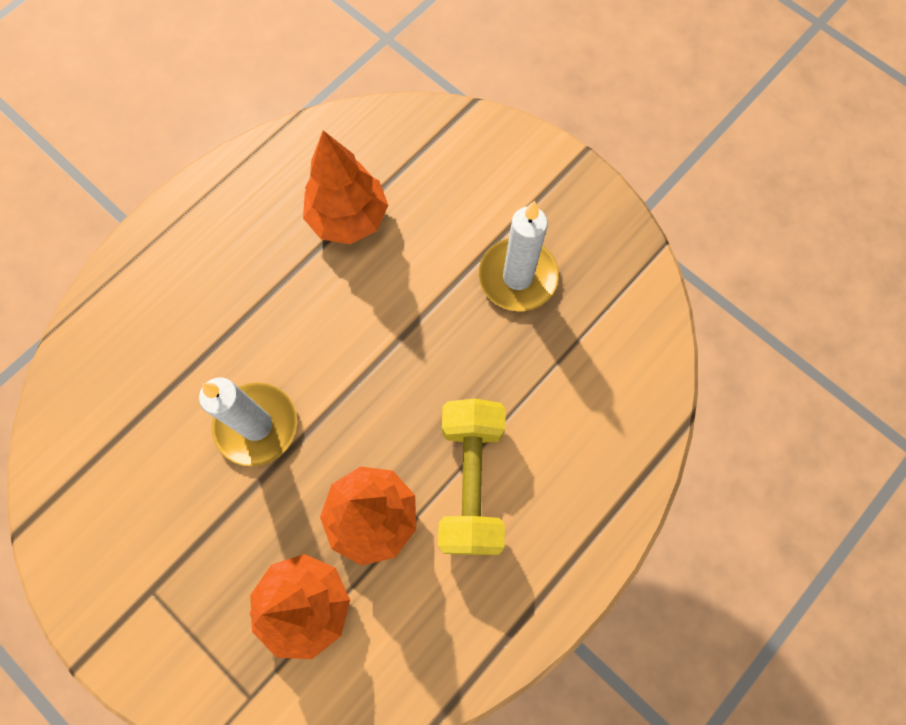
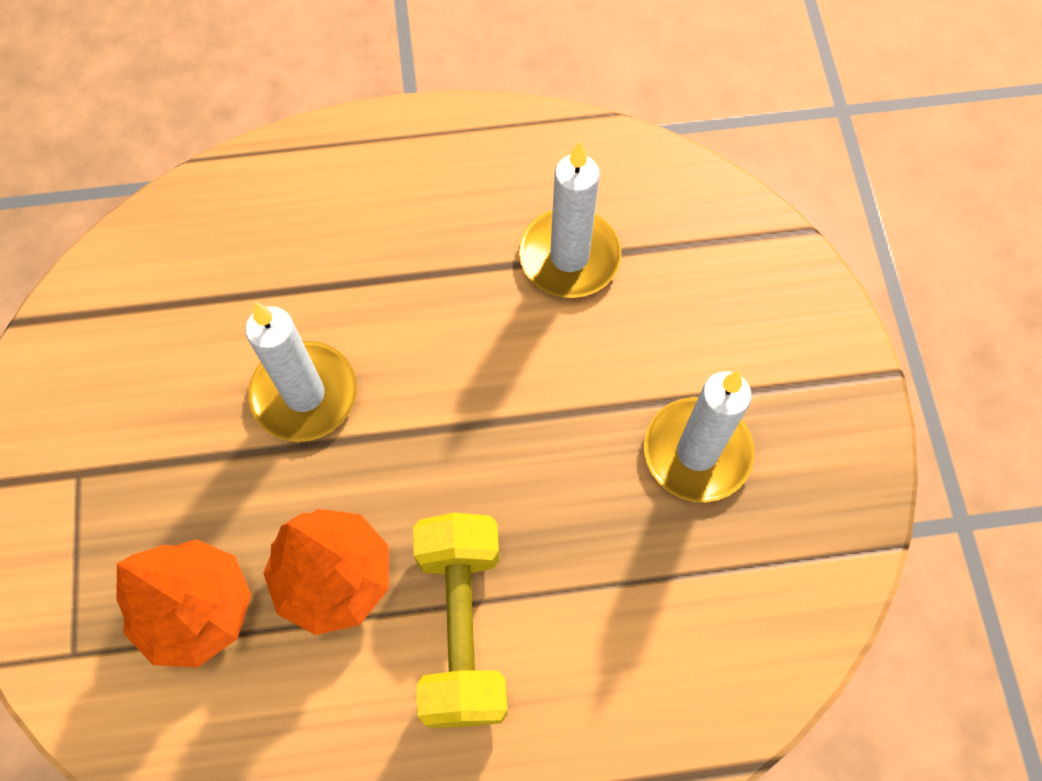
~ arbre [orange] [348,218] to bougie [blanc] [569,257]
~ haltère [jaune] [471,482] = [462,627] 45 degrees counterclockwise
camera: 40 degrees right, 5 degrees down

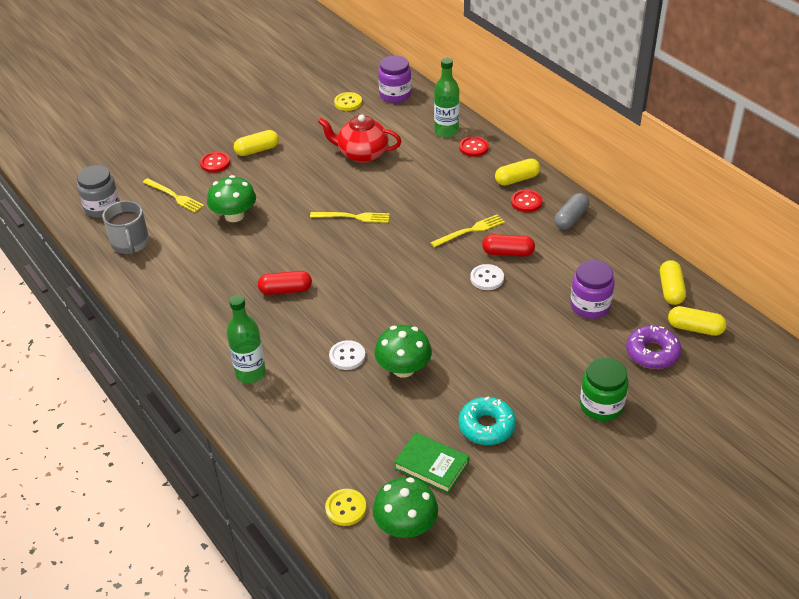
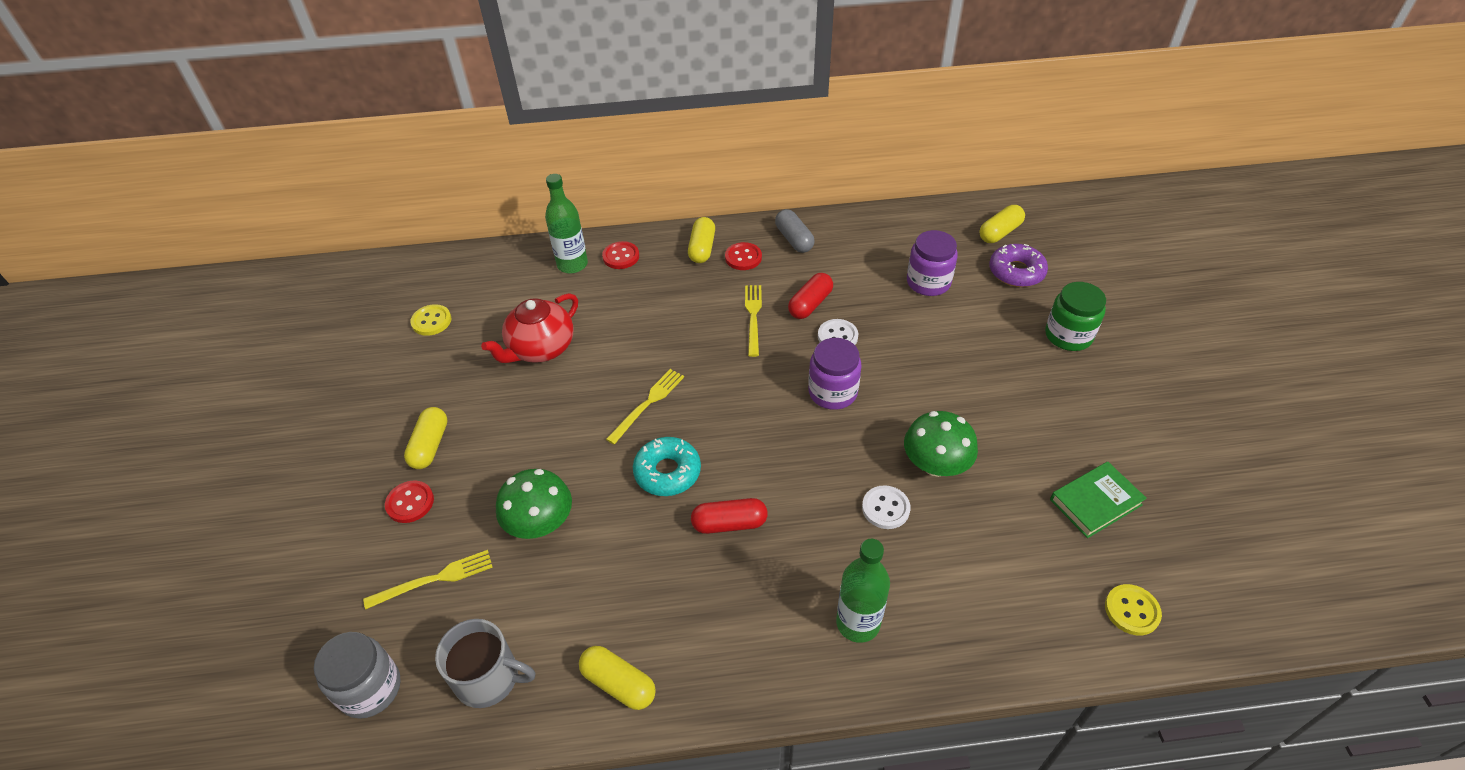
~ bocal [violet] [395,95] to [832,392]
~ gélule [jaune] [671,290] to [619,683]
~ gélule [rouge] [285,290] = [729,524] 60 degrees clockwise
~ beignet [turquoise] [486,426] to [667,472]
- champignon [vert] [406,526]
camera: 60 degrees left, 5 degrees up

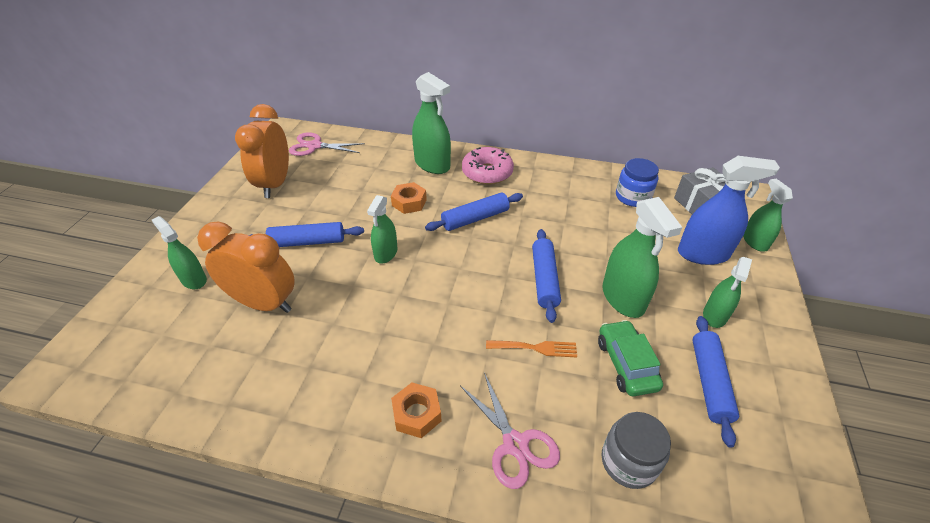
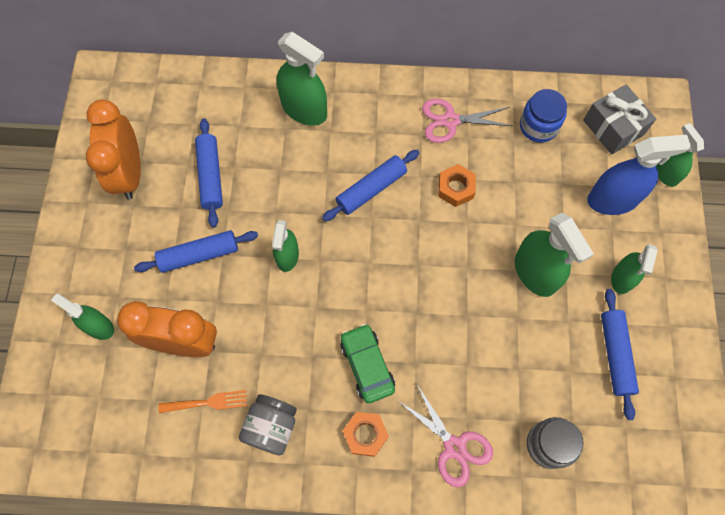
~ ciseaux [rose] [315,146] to [450,120]
- beignet [rose] [487,173]
~ écrou [orange] [409,202] to [455,188]
~ rouleau à pâtisserie [bleu] [544,279] to [211,176]
~ voiture [vert] [626,364] to [367,365]
~ fourchette [orange] [535,348] to [207,402]
+ bocal [gris] [271,427]
camera: 10 degrees left, 25 degrees up

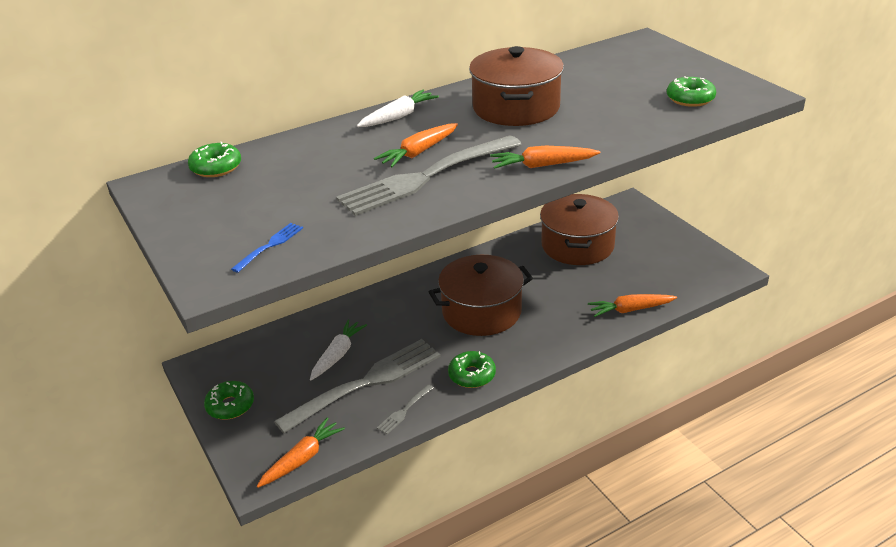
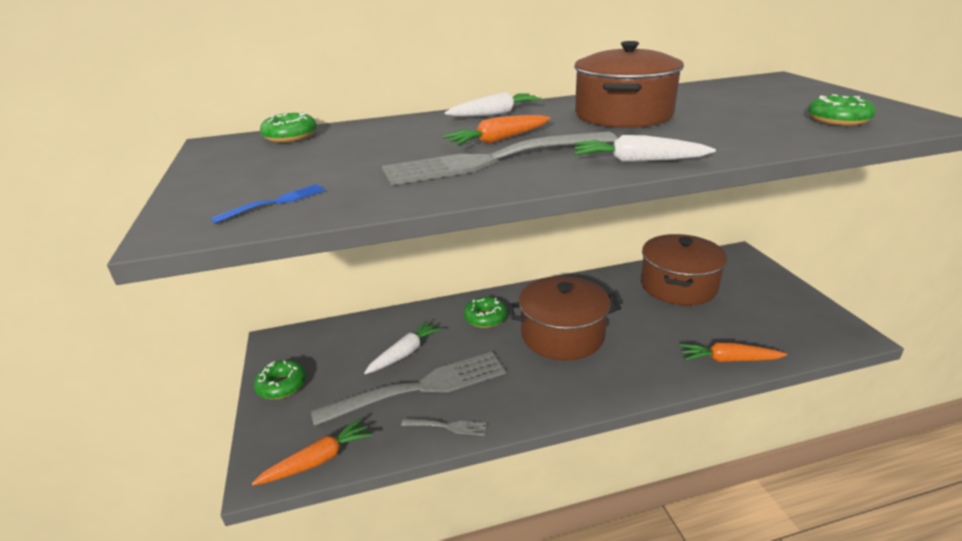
~ carotte [orange] [542,165] to carotte [blanc] [637,161]
~ beignet [vert] [472,375] to [485,318]
~ fourchette [gris] [404,410] = [447,426] 135 degrees counterclockwise
camera: 15 degrees right, 5 degrees down

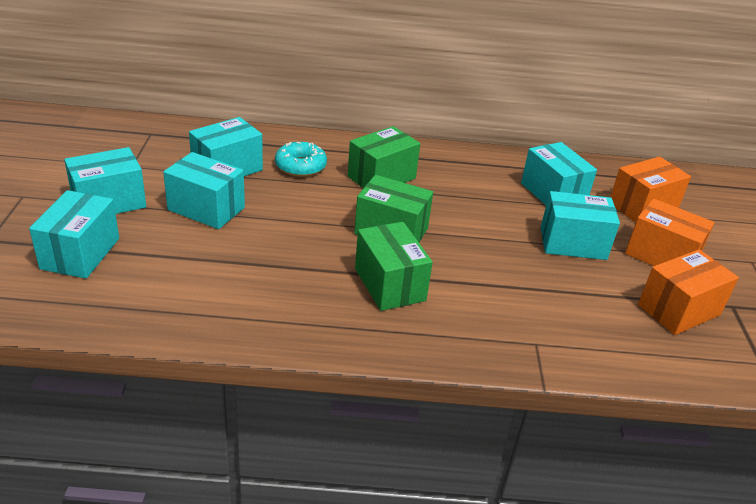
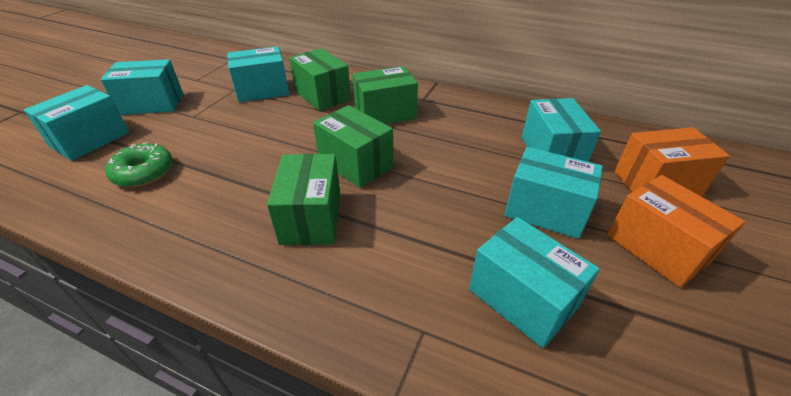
~ beignet [turquoise] [300,166] to boîte [vert] [322,96]
~ boîte [turquoise] [206,209] to [522,299]
- boîte [orange] [679,310]
+ beignet [vert] [144,172]
camera: 25 degrees right, 5 degrees up

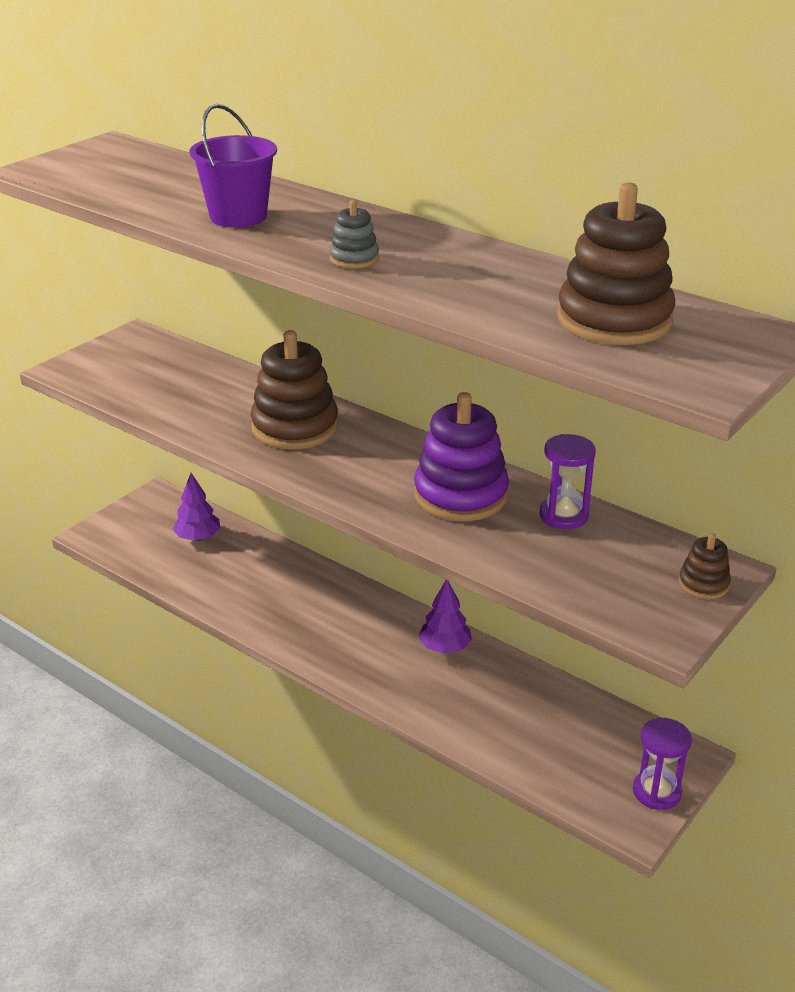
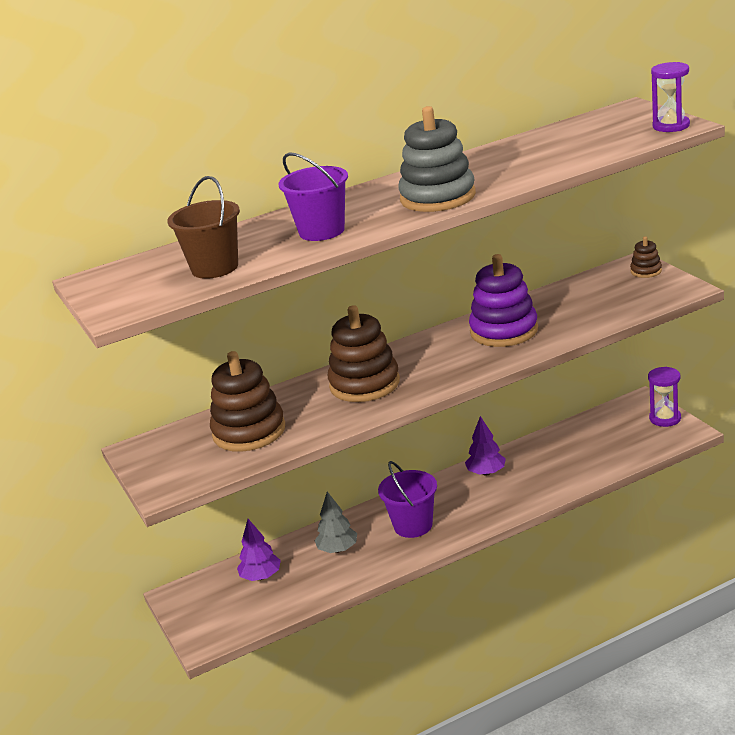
~ jouet à empiler [marron] [614,320] to [249,431]
~ jouet à empiler [gris] [354,259] = [437,197] x2.09
~ sablier [violet] [563,515] to [671,126]
+ seau [marron] [215,268]
+ seau [violet] [413,525]
+ arbre [gris] [338,549]
camera: 60 degrees left, 5 degrees down

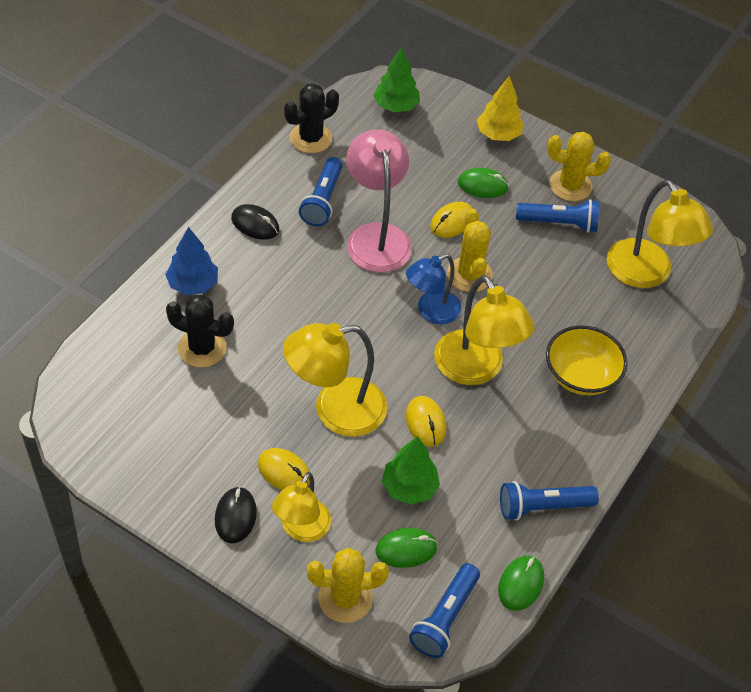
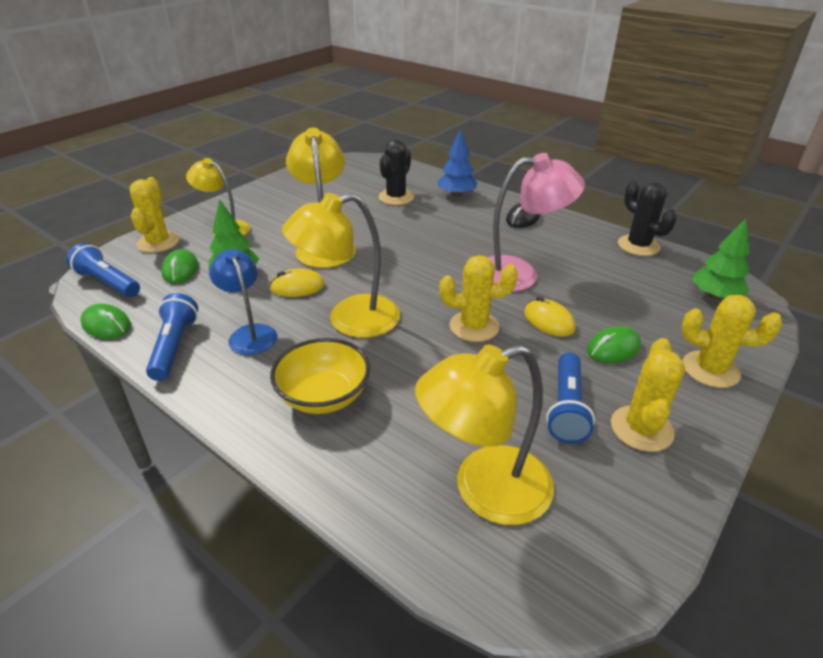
~ arbre [jaune] [498,134] to cactus [jaune] [710,369]
- lampe de poche [bleu] [322,200]
~ souris [vert] [482,185] = [613,348] 45 degrees clockwise
~ lampe [bleu] [431,311] to [250,333]
- souris [jaune] [284,472]
- souris [noir] [235,516]
camera: 100 degrees right, 15 degrees down

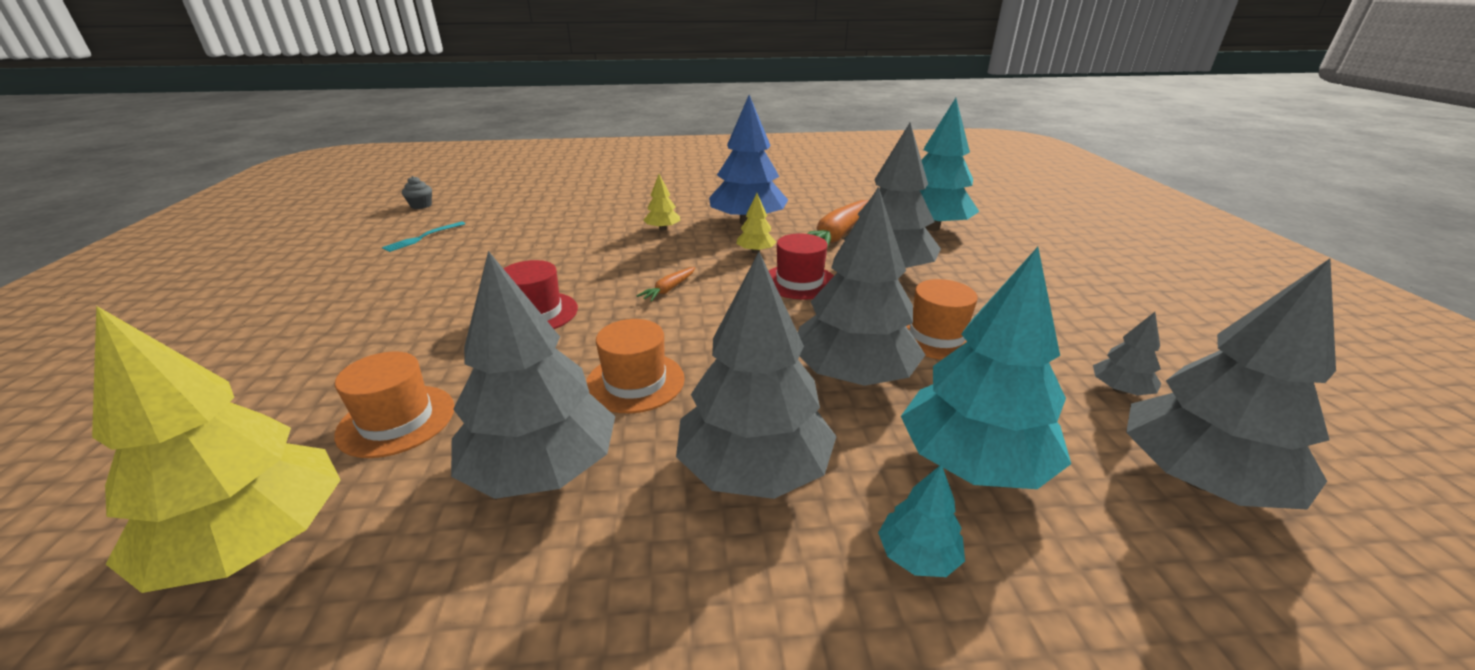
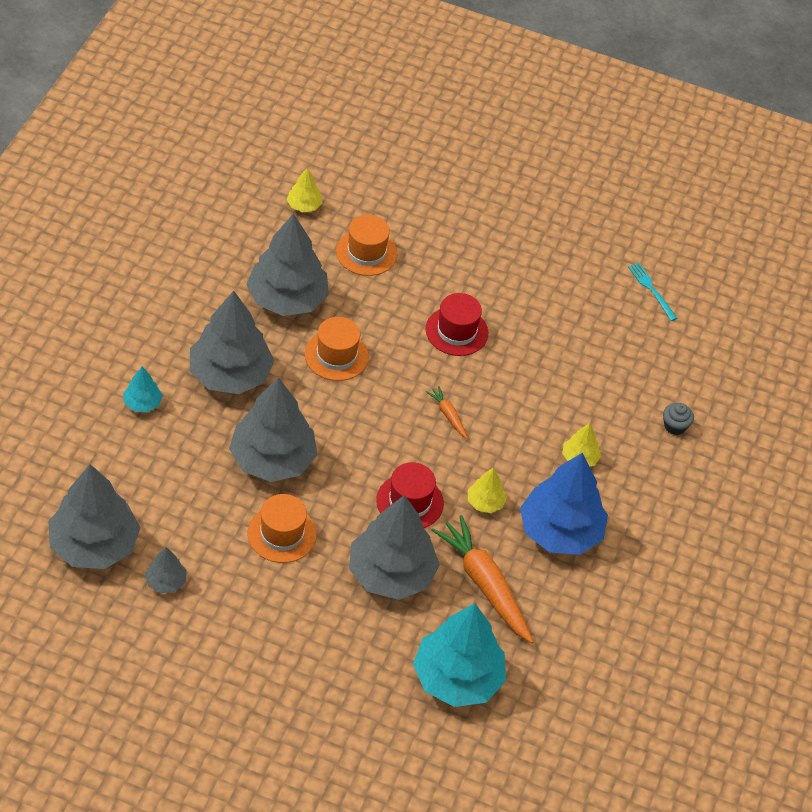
~ muffin [gris] [421,205] to [675,426]
- arbre [turquoise] [973,462]
~ arbre [jaune] [255,542] = [304,205] x0.46
camera: 110 degrees right, 20 degrees up

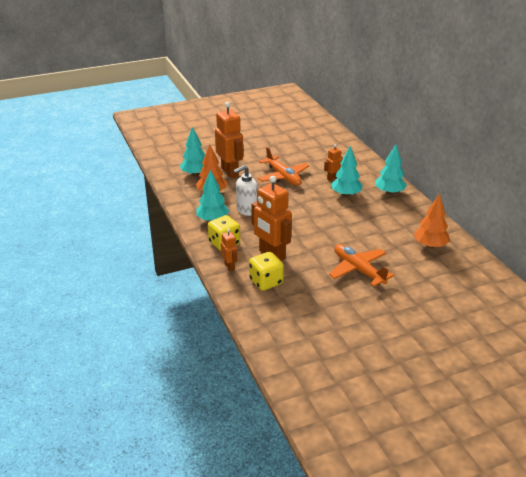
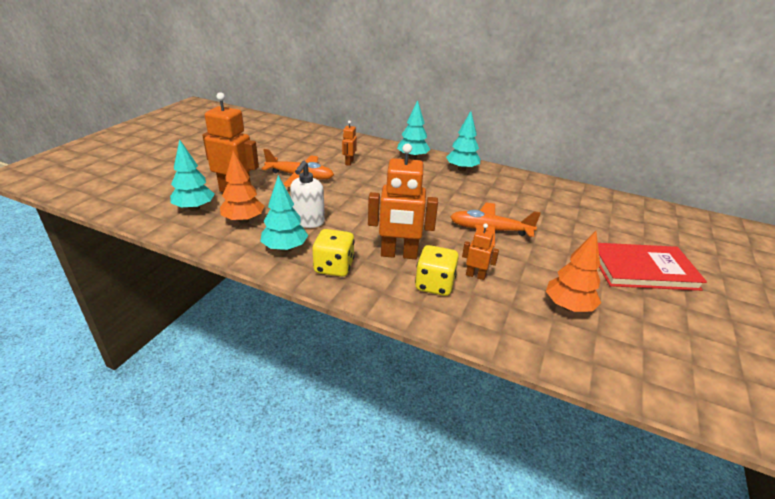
~ arbre [turquoise] [346,194] to [461,169]
~ arbre [orange] [430,245] to [568,306]
~ robot [orange] [230,267] to [475,275]
+ livre [rouge] [642,269]
camera: 45 degrees left, 0 degrees up

